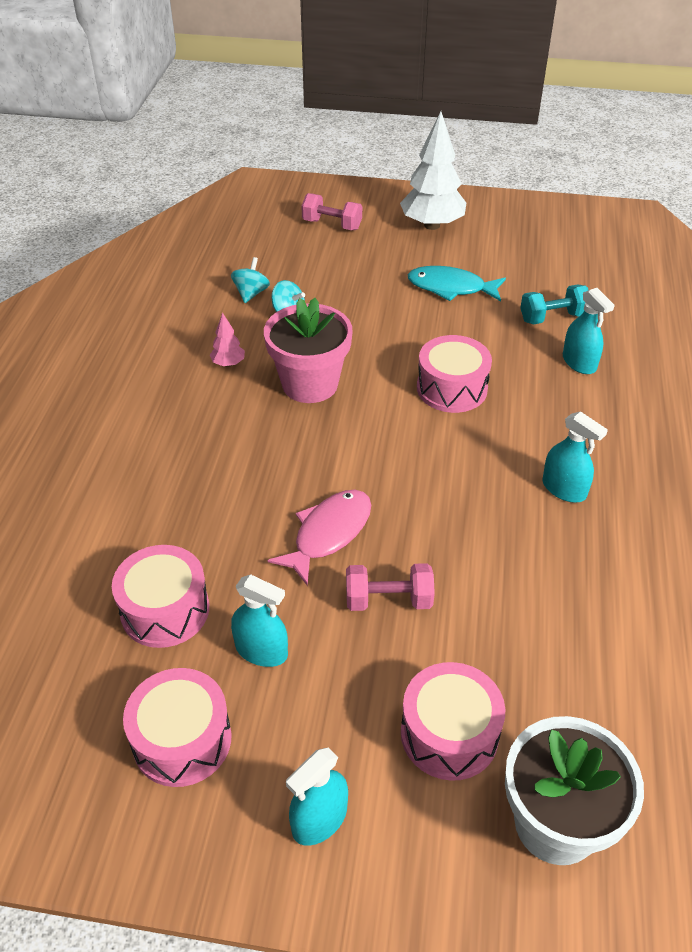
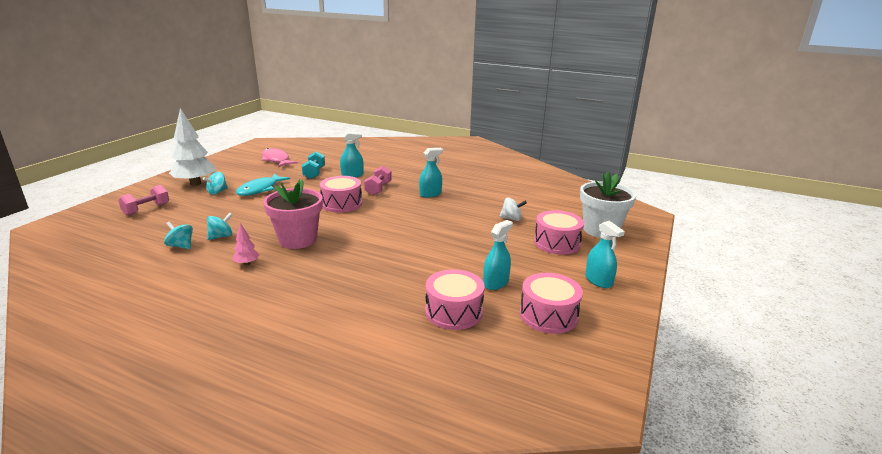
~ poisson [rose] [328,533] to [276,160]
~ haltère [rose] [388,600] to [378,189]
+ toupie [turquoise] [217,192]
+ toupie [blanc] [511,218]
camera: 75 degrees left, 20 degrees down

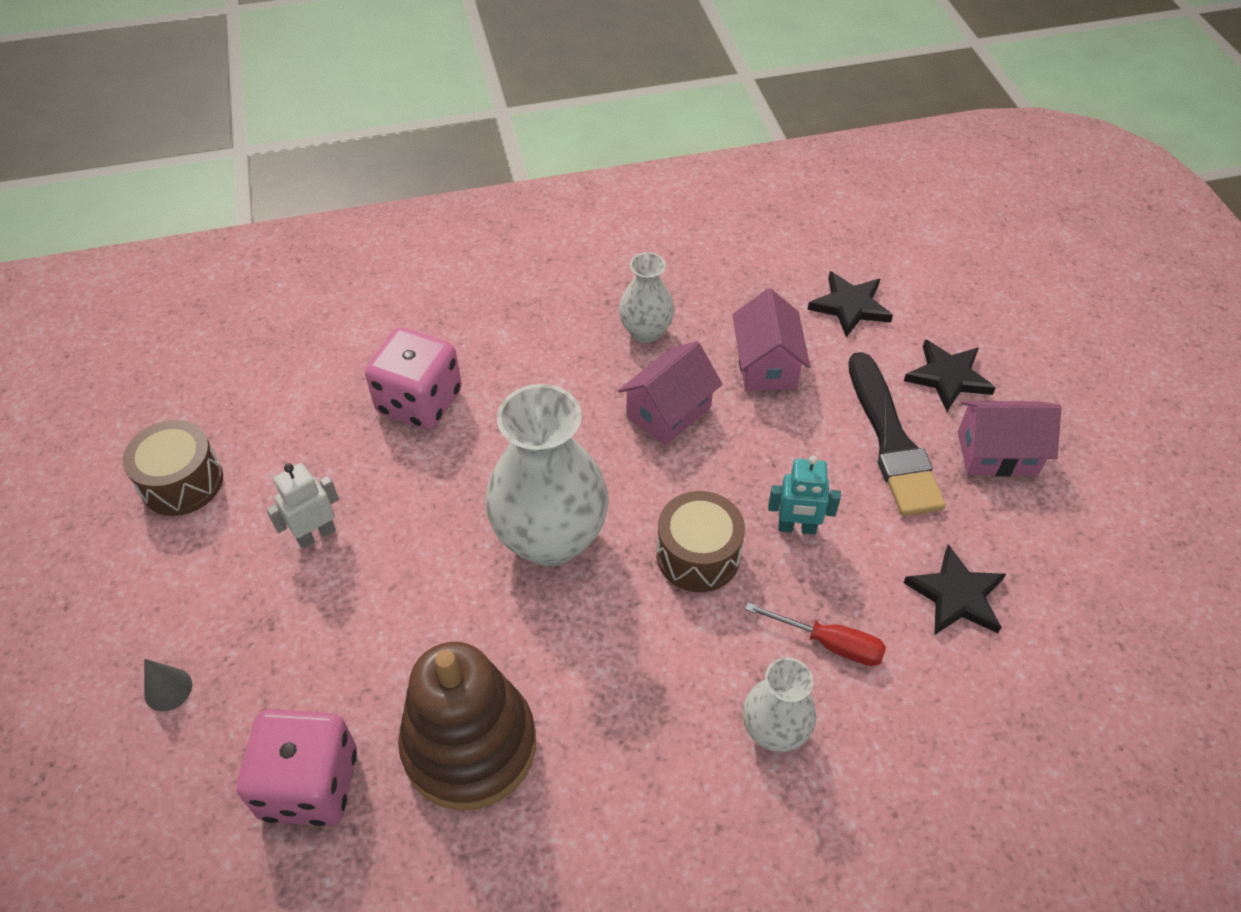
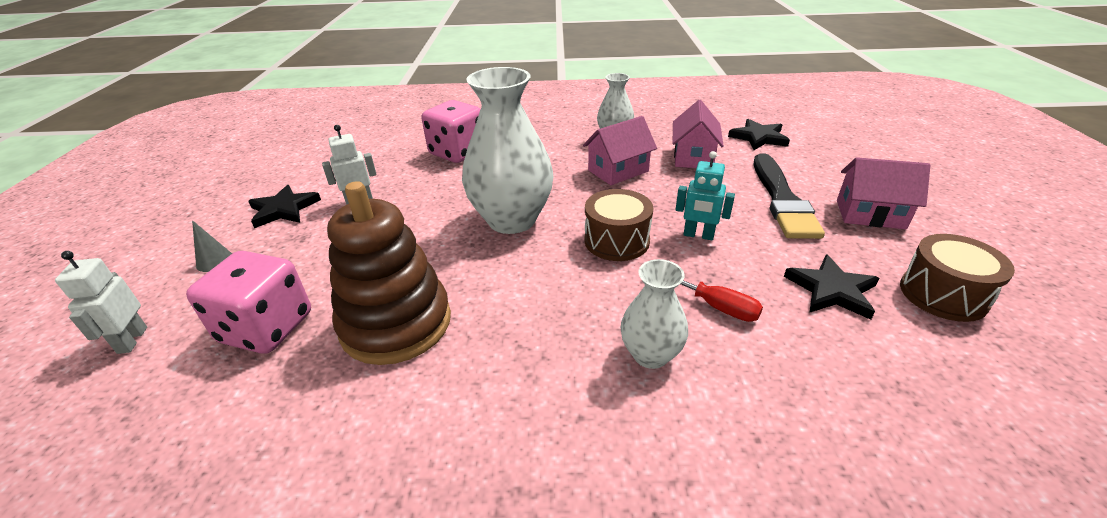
~ étoile [noir] [948,377] to [284,209]
~ tambour [marron] [182,482] to [943,294]
+ robot [blanc] [132,340]
camera: 15 degrees right, 15 degrees down

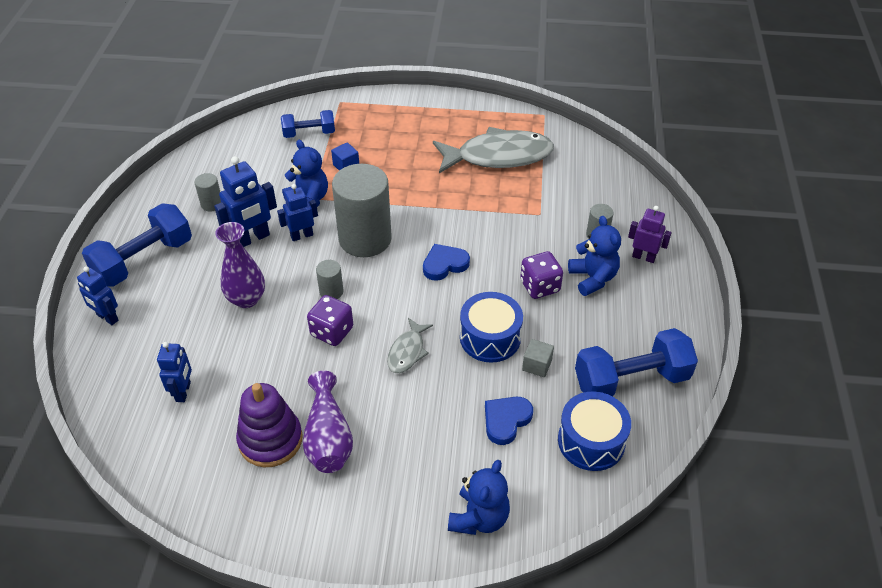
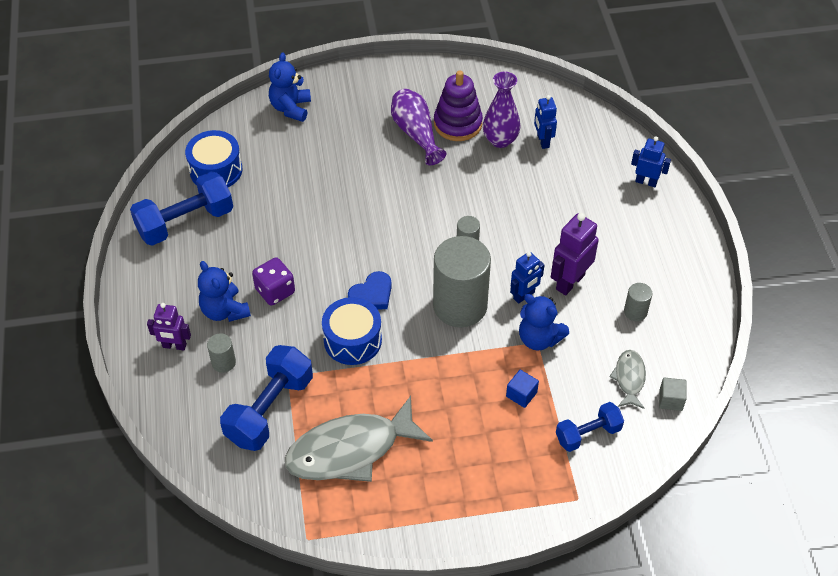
~ robot [bleu] [252,238] to robot [violet] [569,282]
~ haltère [bleu] [144,260] to [269,410]
~ vase [violet] [246,299] to [500,140]
~ tambour [bleu] [490,338] to [352,340]
- dé [violet] [332,332]
~ poisson [gris] [407,351] to [629,378]
~ cube [gris] [537,365] to [670,400]
- cœur [bleu] [506,420]
camera: 165 degrees right, 5 degrees up

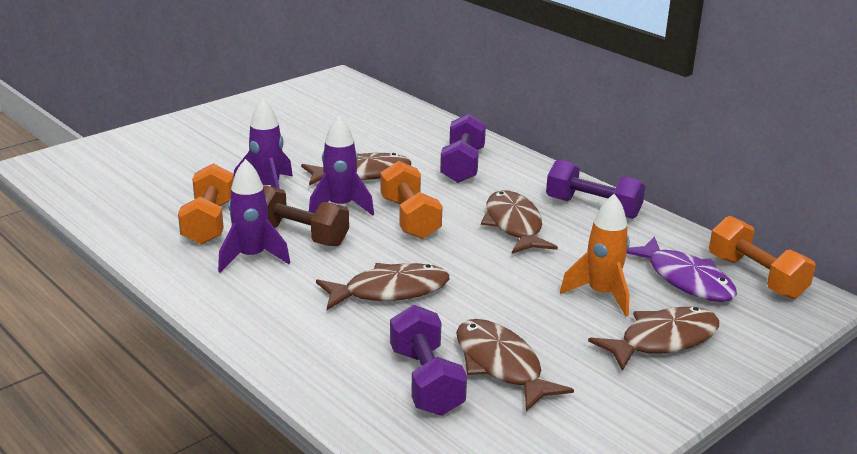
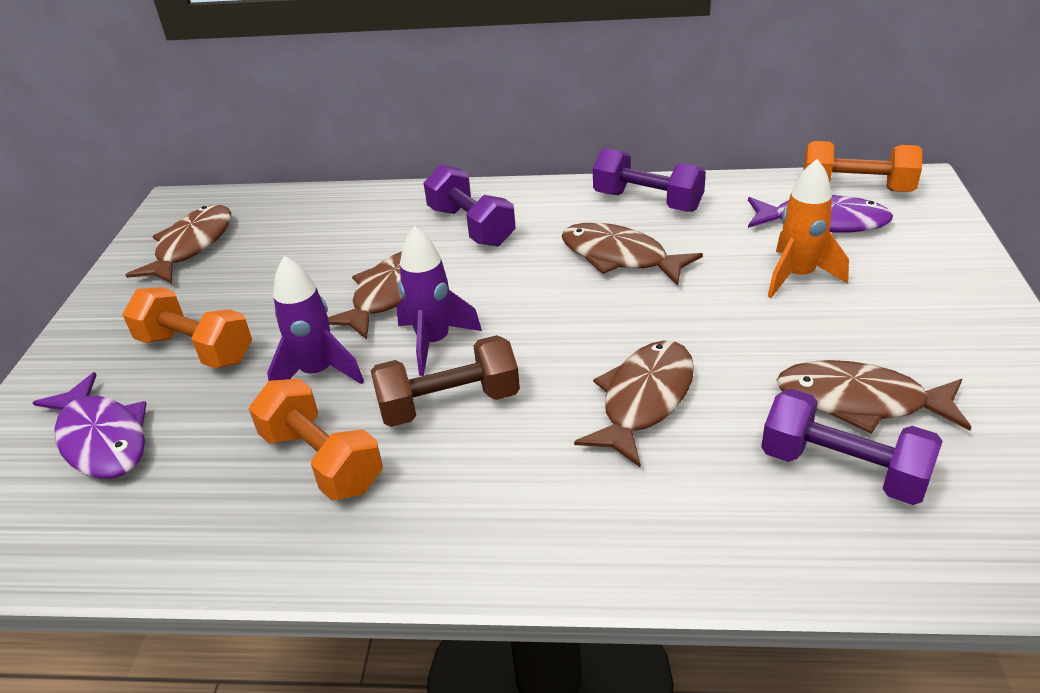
- fusée [violet] [252,257]
~ haltère [violet] [593,208] = [647,201] 45 degrees clockwise
~ haltère [orange] [409,218] to [196,349]
~ poisson [marron] [663,340] to [191,246]
+ poisson [violet] [102,439]
camera: 40 degrees left, 10 degrees up

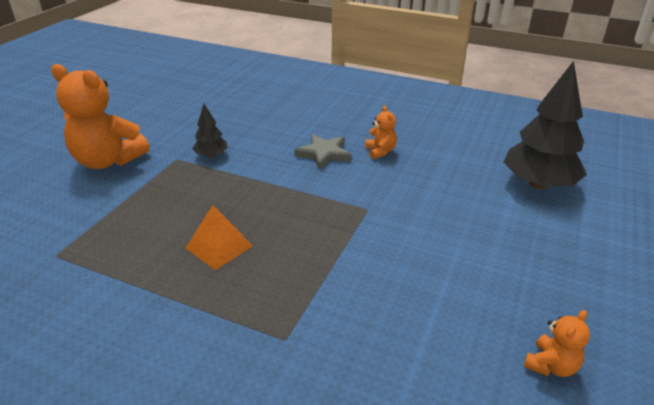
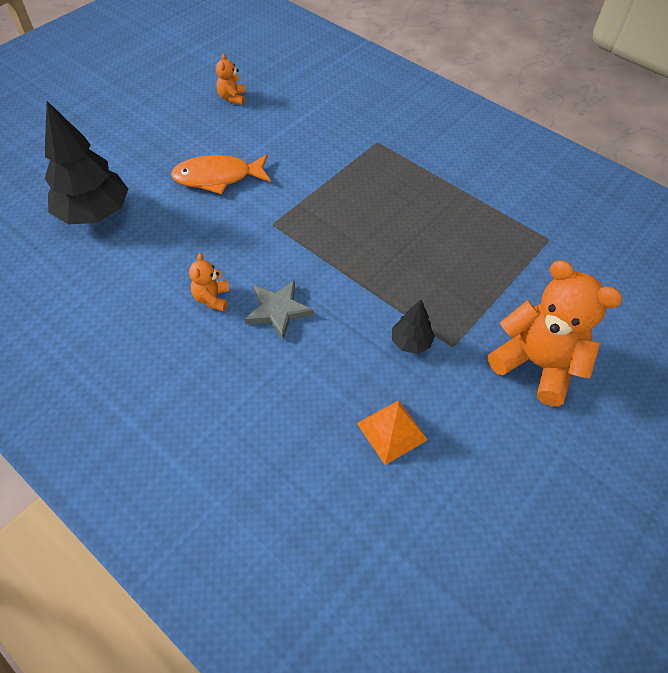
~ pyramide [orange] [219,247] to [392,431]
~ ours en peluche [orange] [551,365] = [232,98] 60 degrees counterclockwise
+ poisson [orange] [217,177]
camera: 165 degrees left, 20 degrees up

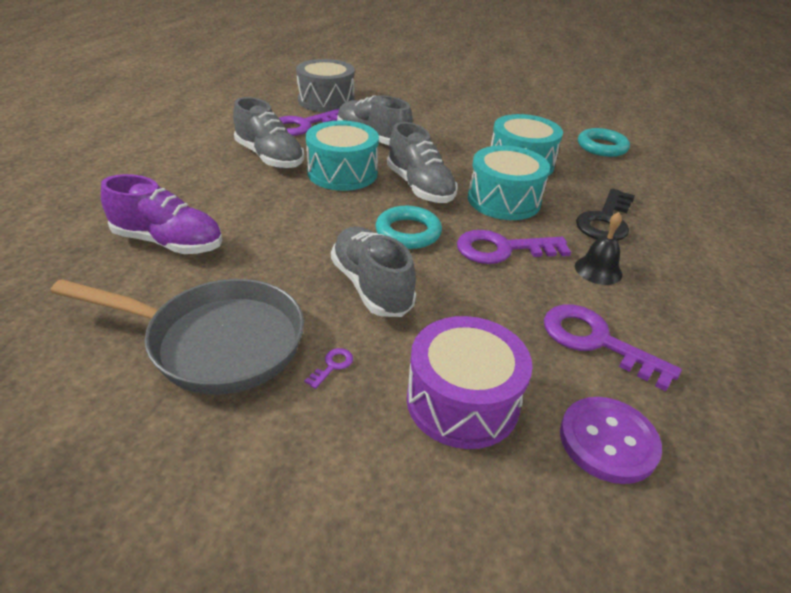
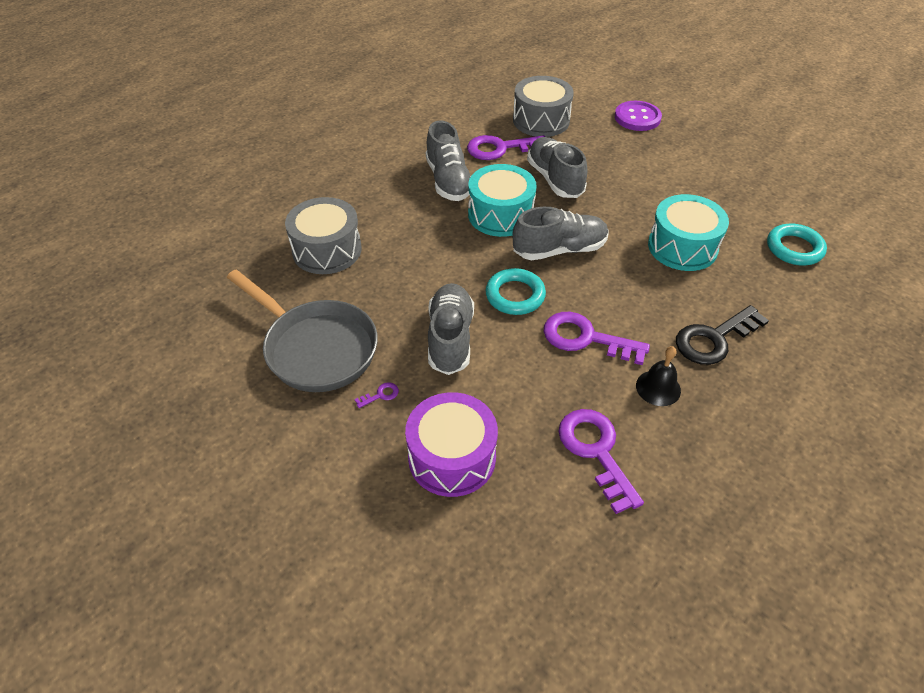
~ chaussure [gris] [420,187] = [559,249] 105 degrees counterclockwise
- tambour [turquoise] [504,200]
~ chaussure [violet] [168,242] to tambour [gris] [327,250]
~ bouton [violet] [608,441] to [637,118]
camera: 30 degrees right, 10 degrees up

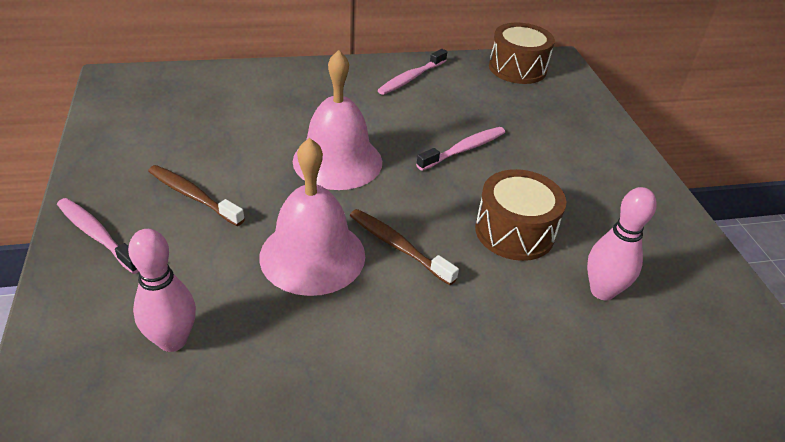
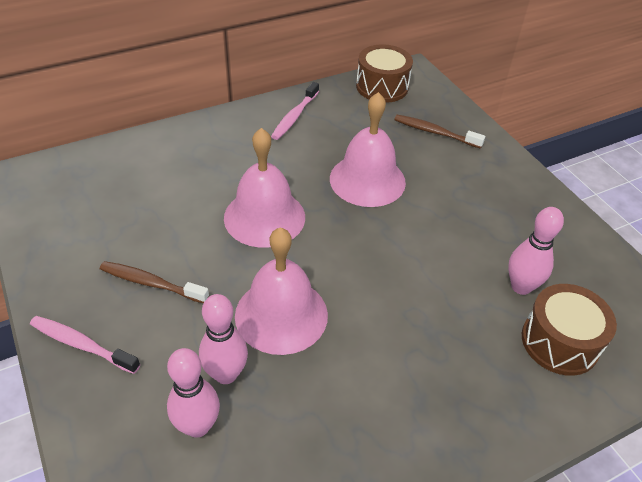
~ brosse à dents [rose] [464,149] to cloche [rose] [367,180]
~ tambour [marron] [514,231] to [560,342]
~ brosse à dents [marron] [398,246] to [435,132]
+ quille [rose] [226,374]
camera: 15 degrees left, 5 degrees up

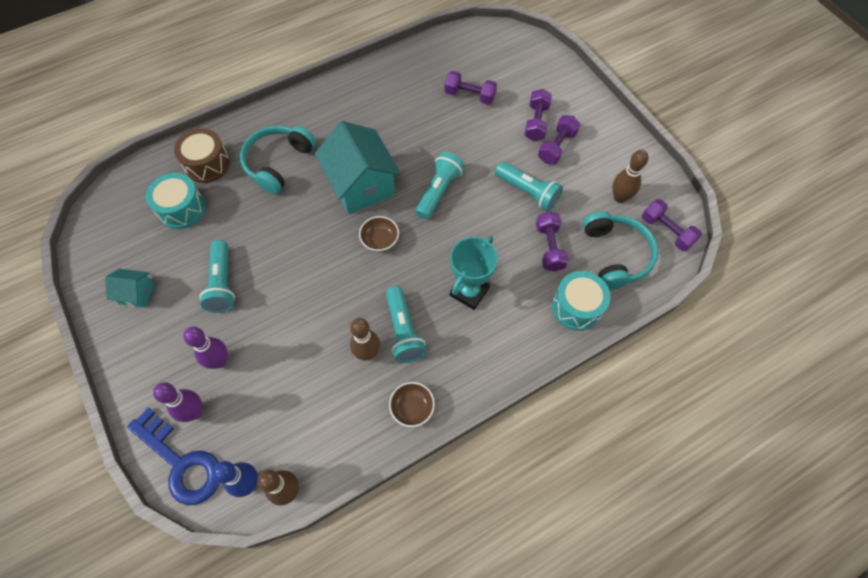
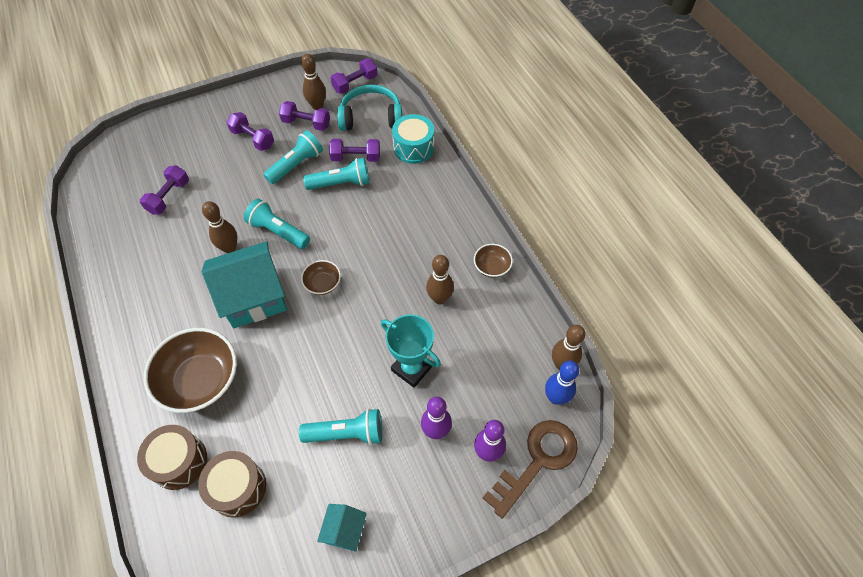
~ haltère [violet] [536,122] to [306,123]
~ casque audio [turquoise] [278,163] to bol [marron] [200,380]
~ tambour [turquoise] [181,209] to tambour [marron] [238,488]
~ trophée [turquoise] [469,292] to [412,368]
~ lampe de poche [turquoise] [403,331] to [341,183]
~ clé [bleu] [181,462] to clé [marron] [537,461]
+ quille [marron] [229,248]
camera: 85 degrees left, 5 degrees down

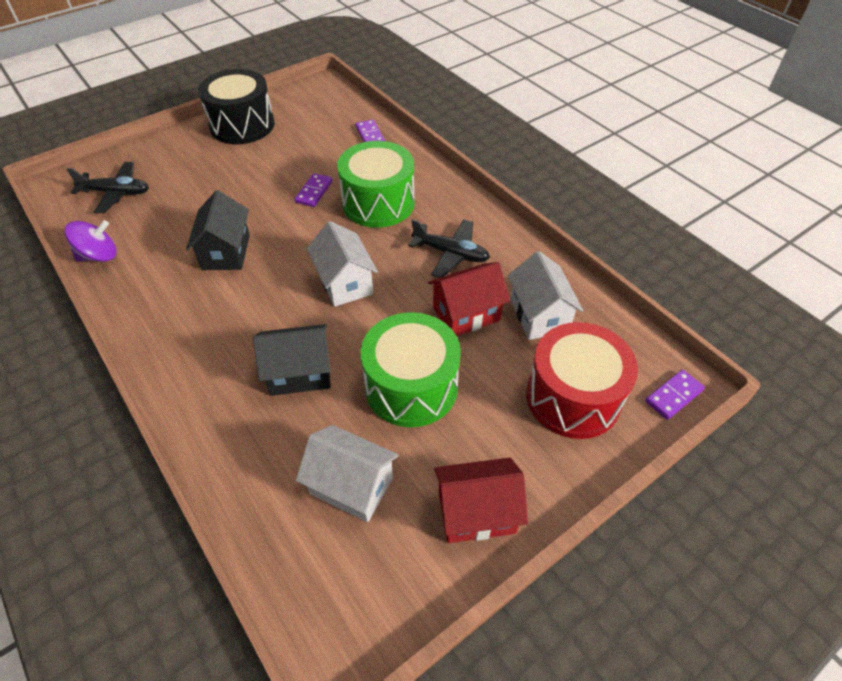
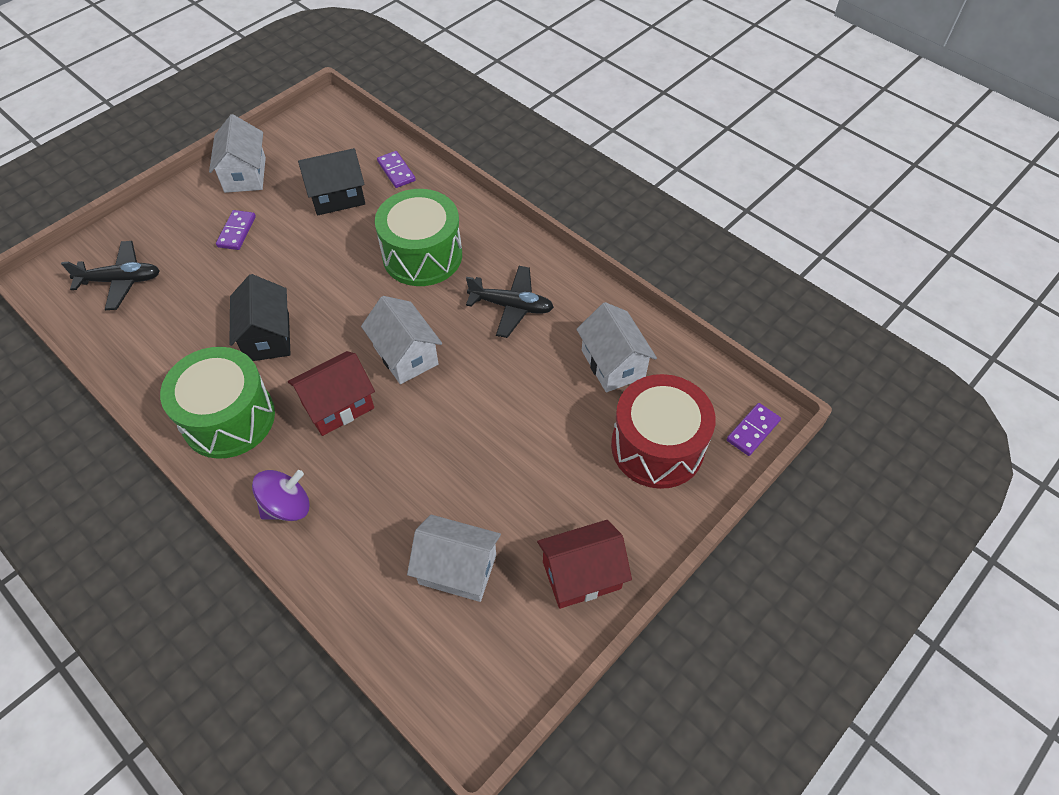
~ tambour [noir] [242,125] to maison [blanc] [245,174]
~ domino [violet] [314,192] to [236,232]
~ toupie [violet] [99,256] to [287,506]
~ maison [rouge] [466,314] to [338,406]
~ tambour [vert] [411,386] to [229,418]
~ maison [noir] [300,373] to [337,197]
camera: 10 degrees left, 5 degrees up

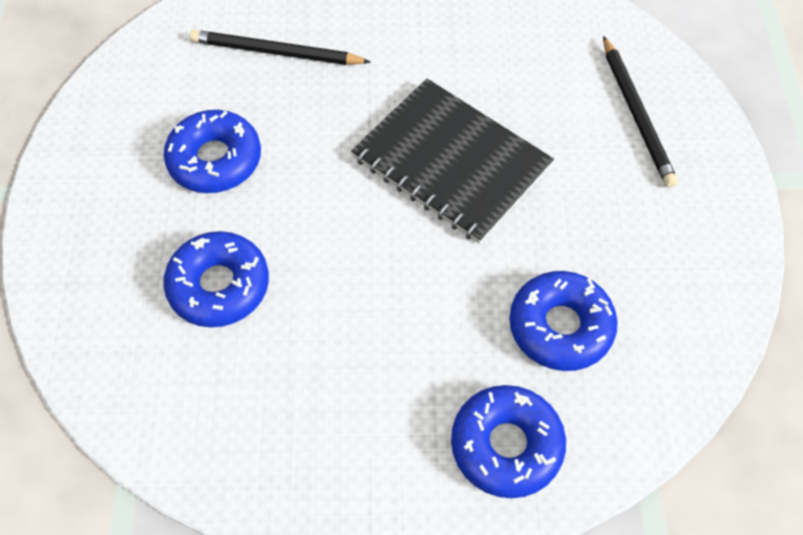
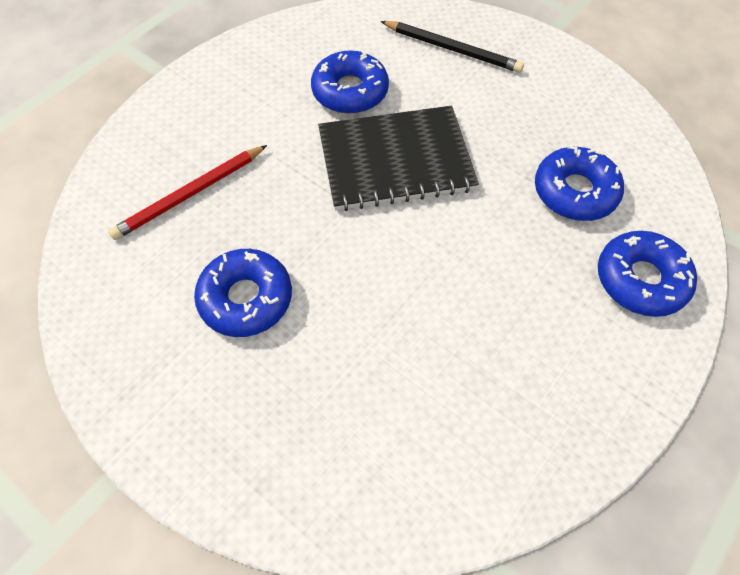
~ crayon [noir] [276,52] to crayon [rouge] [190,194]
~ beignet [bleu] [219,286] to [350,91]
camera: 50 degrees left, 0 degrees up

